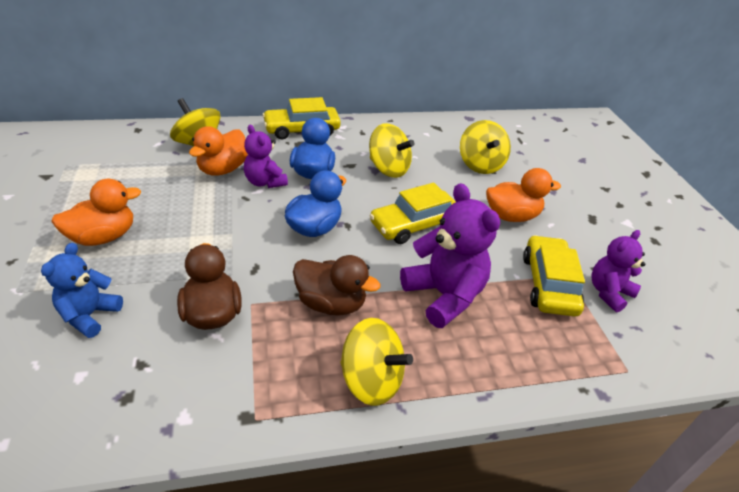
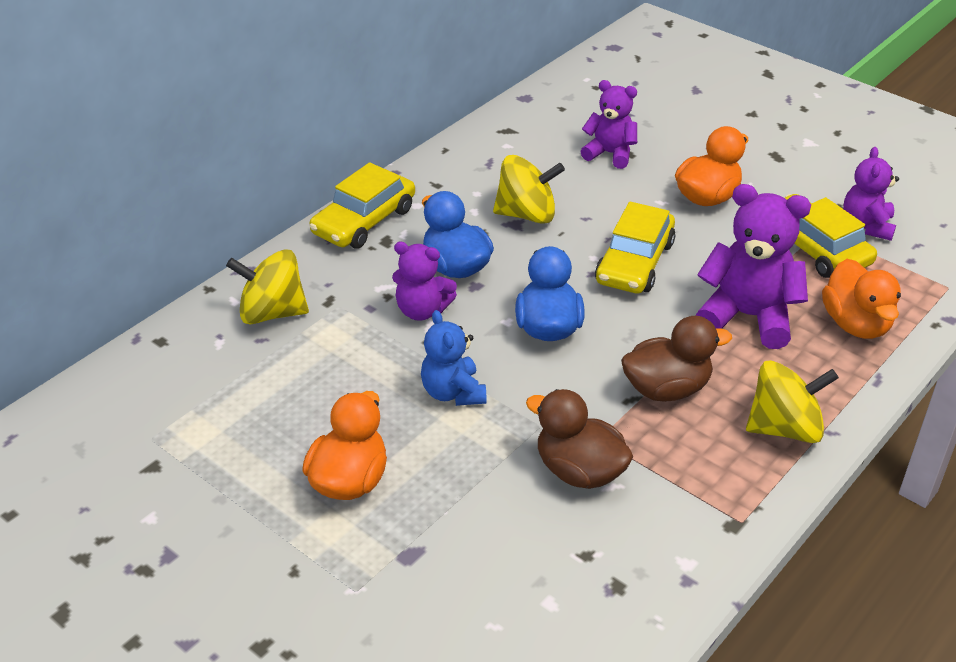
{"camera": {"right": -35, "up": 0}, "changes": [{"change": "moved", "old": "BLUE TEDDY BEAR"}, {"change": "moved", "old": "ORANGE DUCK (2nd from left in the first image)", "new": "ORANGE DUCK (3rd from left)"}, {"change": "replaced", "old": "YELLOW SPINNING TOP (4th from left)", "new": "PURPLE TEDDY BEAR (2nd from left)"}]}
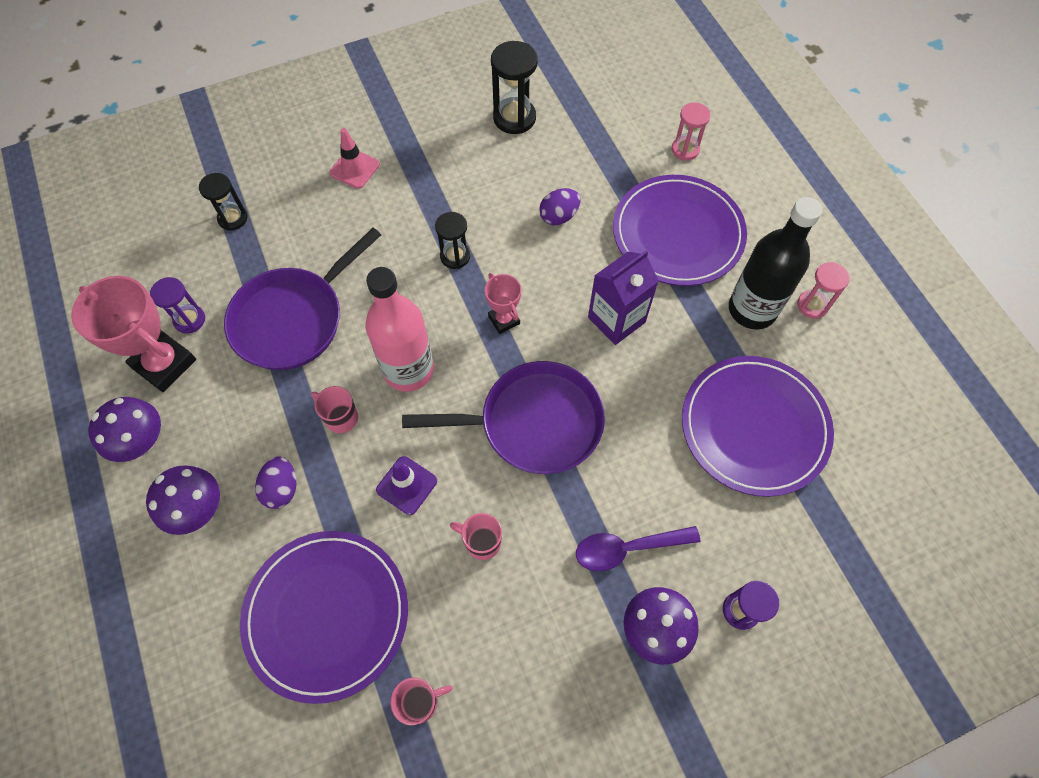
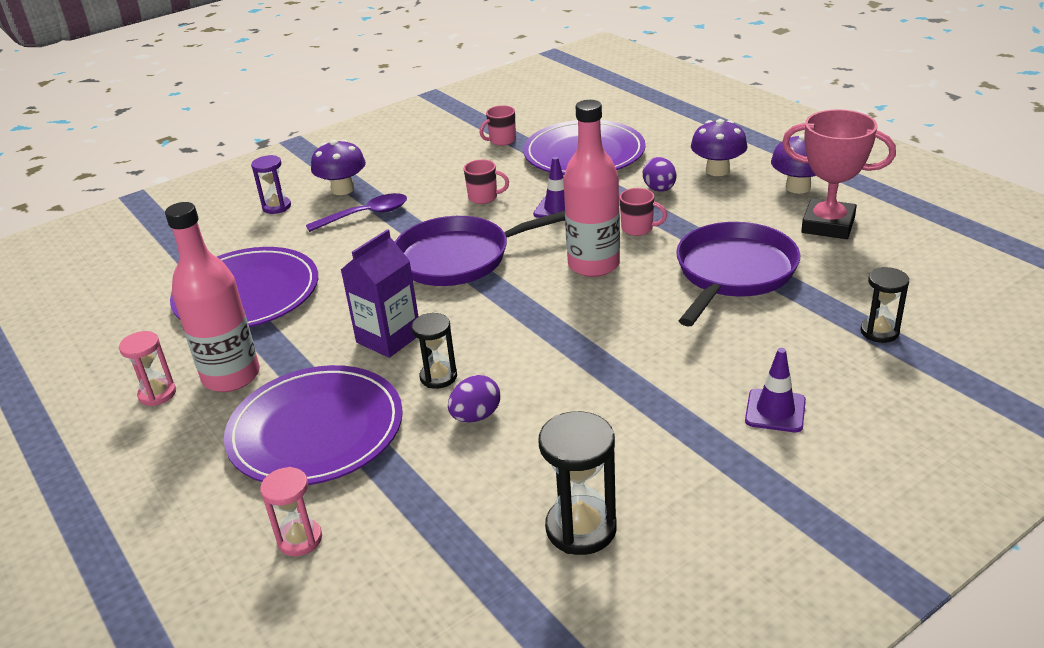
{"camera": {"right": 170, "up": -30}, "changes": [{"change": "removed", "old": "PURPLE HOURGLASS (1st from left)"}, {"change": "recoloured", "old": "PINK TRAFFIC CONE", "new": "PURPLE TRAFFIC CONE (2nd from left)"}, {"change": "moved", "old": "BLACK HOURGLASS (2nd from left in the first image)", "new": "BLACK HOURGLASS (1st from left)"}, {"change": "removed", "old": "PINK TROPHY (2nd from left)"}, {"change": "recoloured", "old": "BLACK BOTTLE", "new": "PINK BOTTLE (1st from left)"}]}
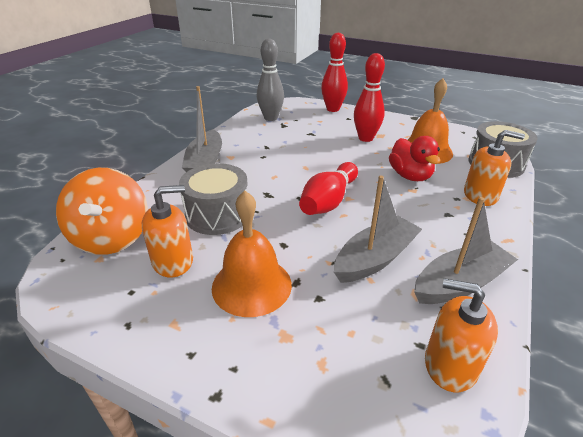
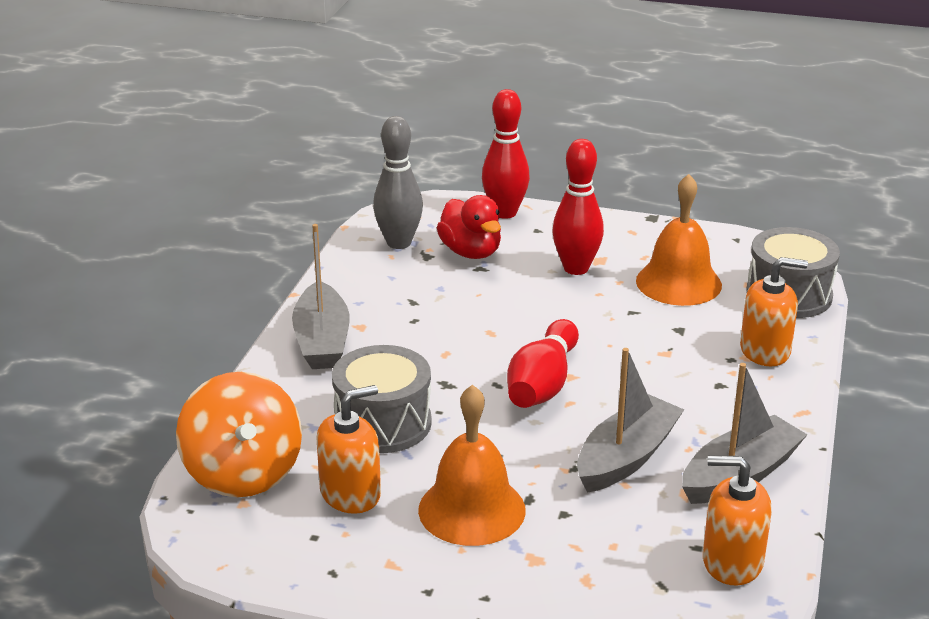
{"camera": {"right": -10, "up": -5}, "changes": [{"change": "moved", "old": "RED DUCK"}]}
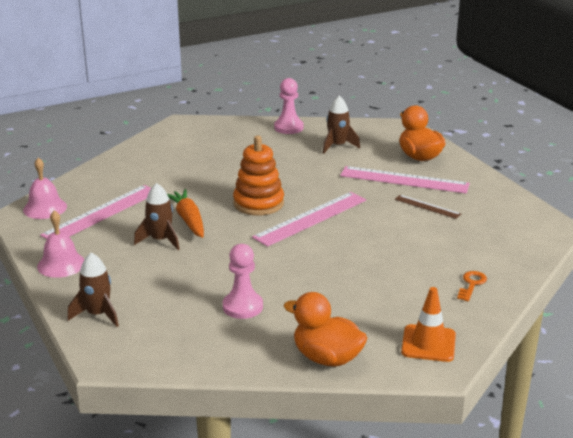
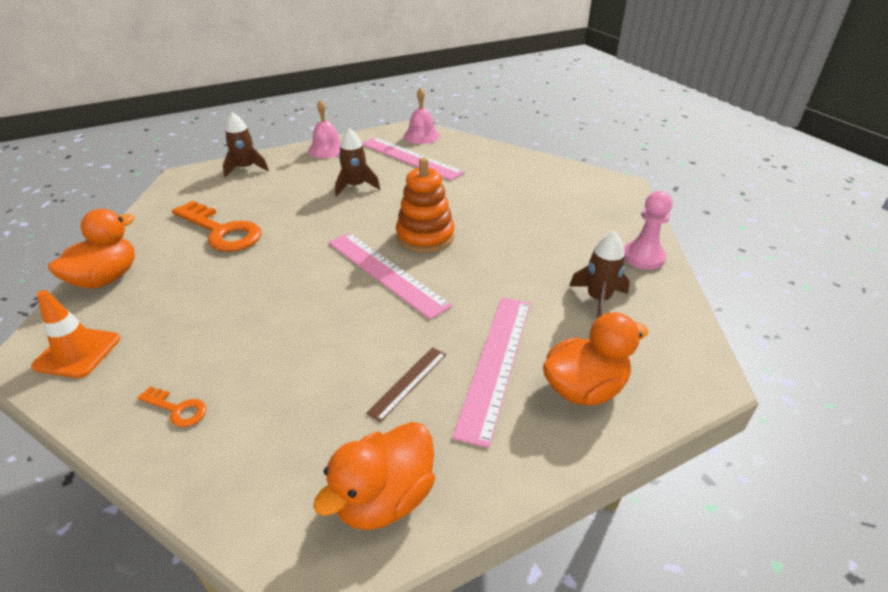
{"camera": {"right": 90, "up": 10}, "changes": [{"change": "removed", "old": "ORANGE CARROT"}, {"change": "replaced", "old": "PINK PAWN (1st from left)", "new": "ORANGE KEY (2nd from left)"}, {"change": "added", "new": "ORANGE DUCK (2nd from left)"}]}
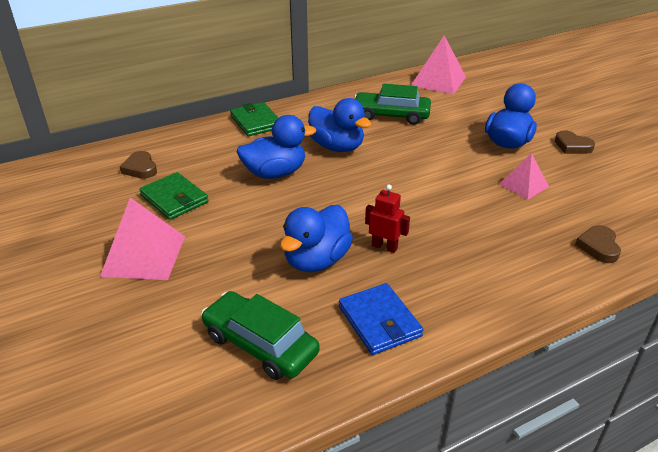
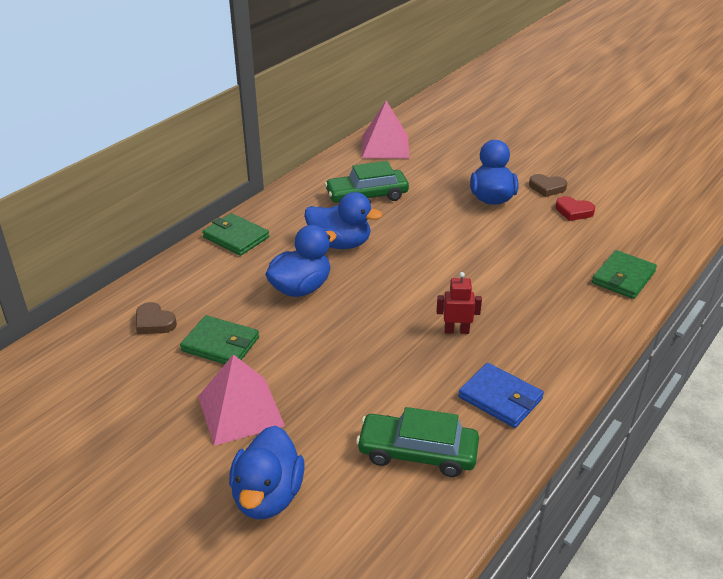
{"camera": {"right": -25, "up": 0}, "changes": [{"change": "moved", "old": "BLUE DUCK (2nd from left in the first image)", "new": "BLUE DUCK (1st from left)"}, {"change": "removed", "old": "PINK PYRAMID (3rd from left)"}, {"change": "replaced", "old": "BROWN HEART (3rd from left)", "new": "GREEN WALLET (3rd from left)"}, {"change": "added", "new": "RED HEART"}]}
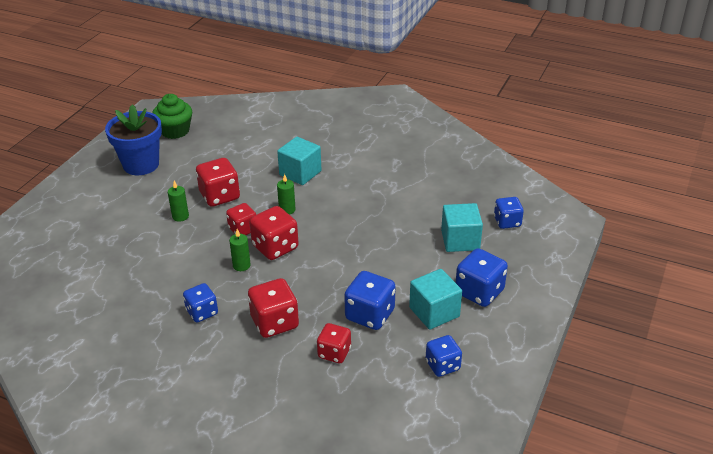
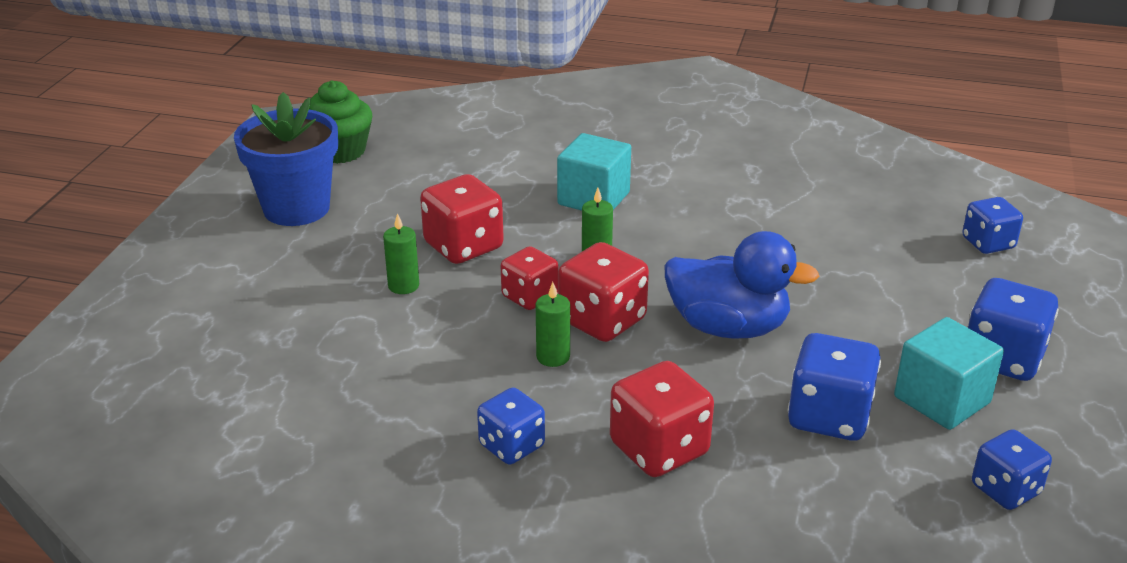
{"camera": {"right": -10, "up": -5}, "changes": [{"change": "removed", "old": "RED DICE (5th from left)"}, {"change": "removed", "old": "TURQUOISE CUBE (3rd from left)"}, {"change": "added", "new": "BLUE DUCK"}]}
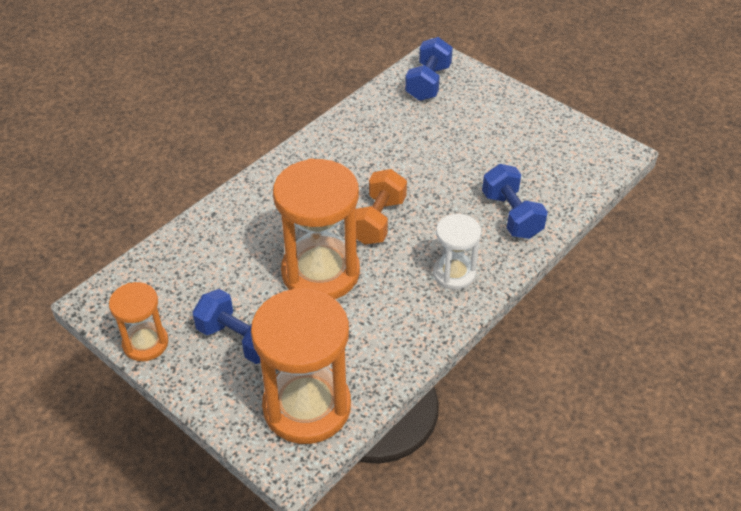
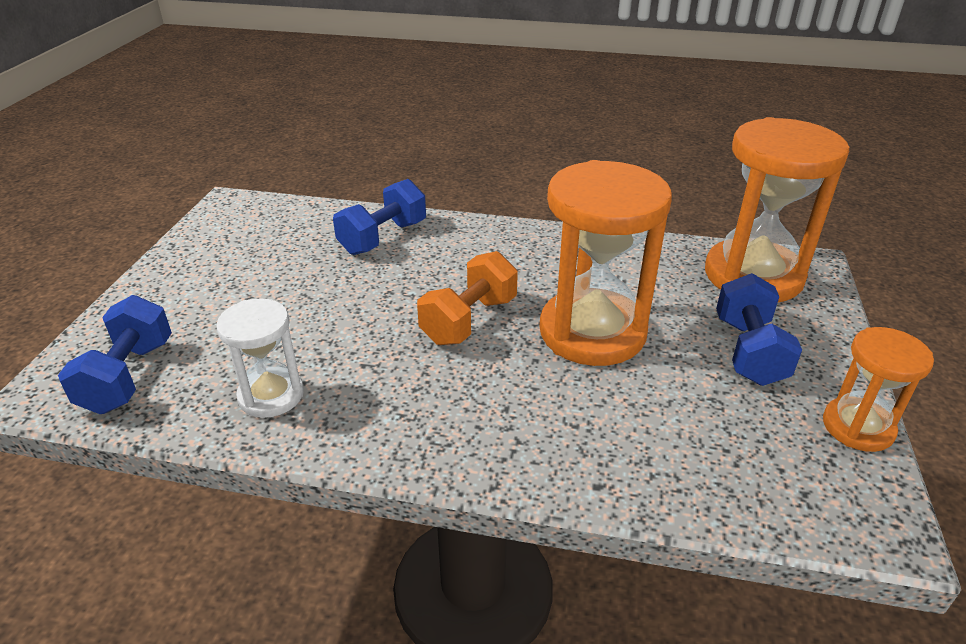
{"camera": {"right": -120, "up": -10}, "changes": [{"change": "turned", "old": "ORANGE DUMBBELL", "degrees": -45}, {"change": "turned", "old": "BLUE DUMBBELL (2nd from left in the first image)", "degrees": -75}, {"change": "moved", "old": "WHITE HOURGLASS"}]}
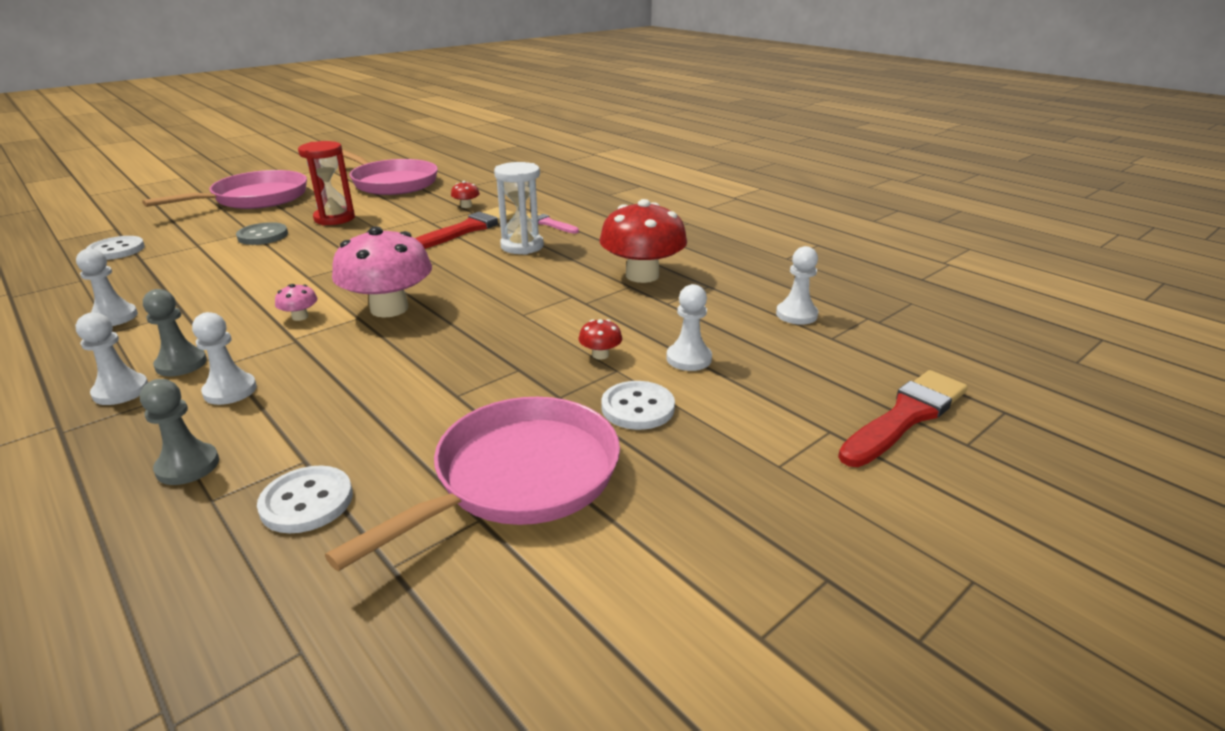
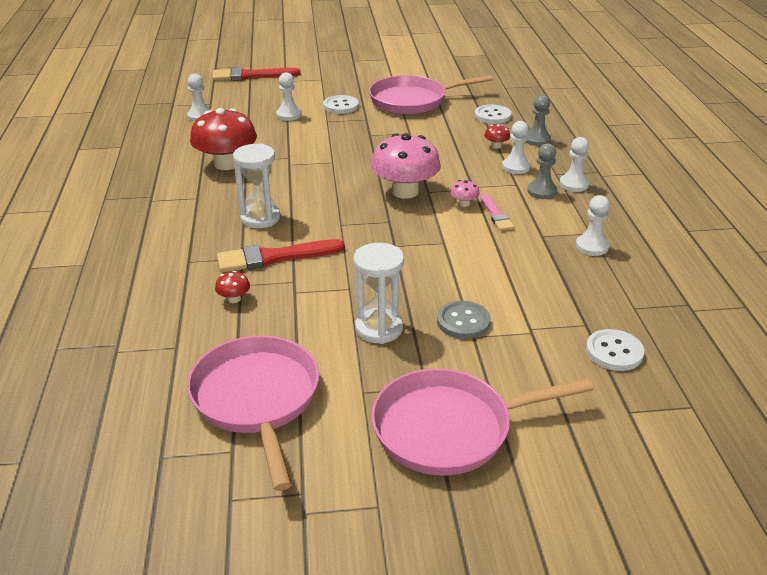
{"camera": {"right": -145, "up": 5}, "changes": [{"change": "recoloured", "old": "RED HOURGLASS", "new": "WHITE HOURGLASS (2nd from left)"}, {"change": "moved", "old": "PINK BRUSH"}, {"change": "moved", "old": "RED MUSHROOM (2nd from left in the first image)", "new": "RED MUSHROOM (3rd from left)"}]}
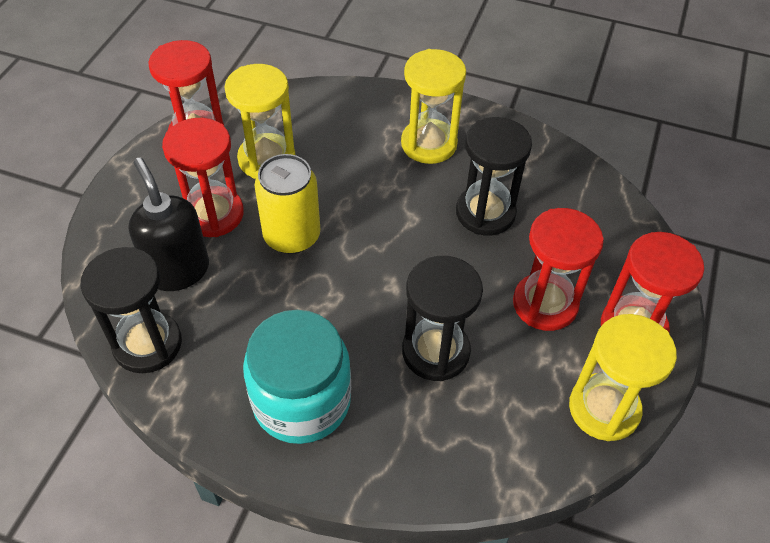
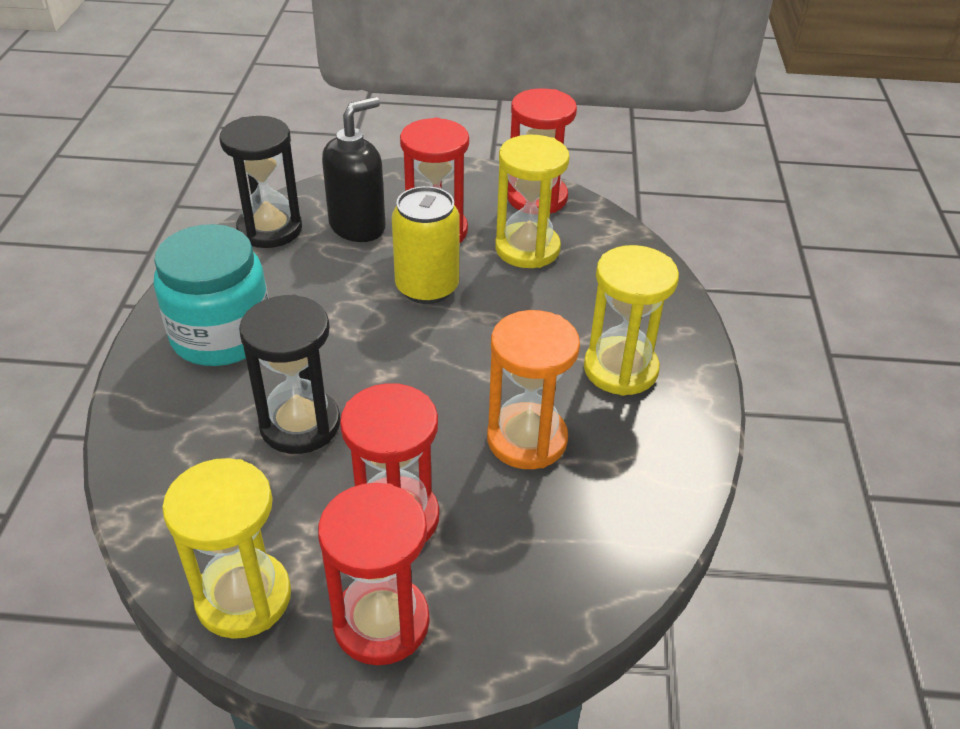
{"camera": {"right": 75, "up": -10}, "changes": [{"change": "recoloured", "old": "BLACK HOURGLASS (3rd from left)", "new": "ORANGE HOURGLASS"}]}
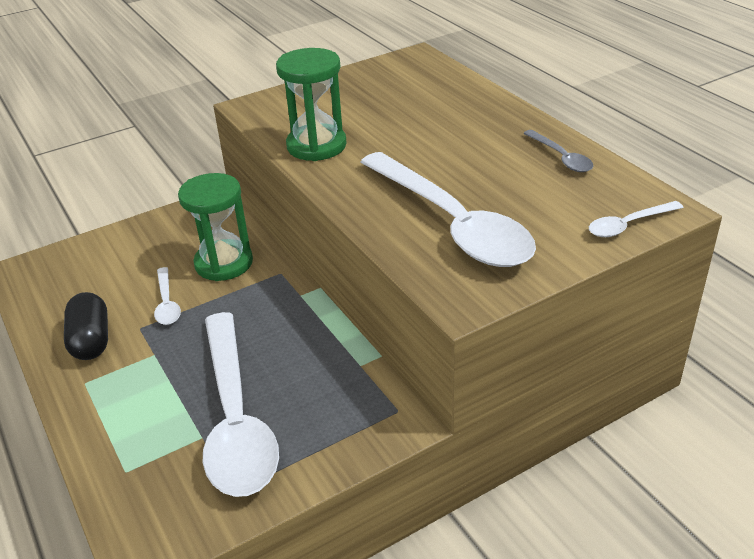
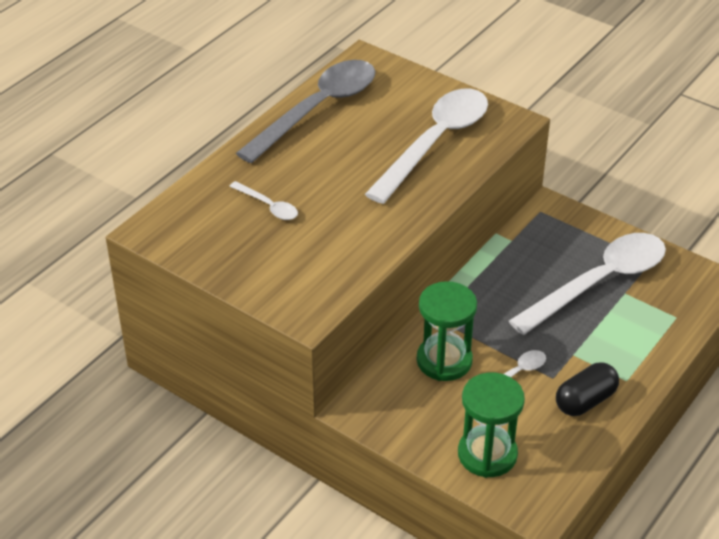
{"camera": {"right": -115, "up": 5}, "changes": [{"change": "moved", "old": "GREEN HOURGLASS (2nd from left)"}, {"change": "resized", "old": "GREY SPOON", "factor": 2.34}, {"change": "moved", "old": "WHITE SPOON (4th from left in the first image)", "new": "WHITE SPOON (1st from left)"}]}
